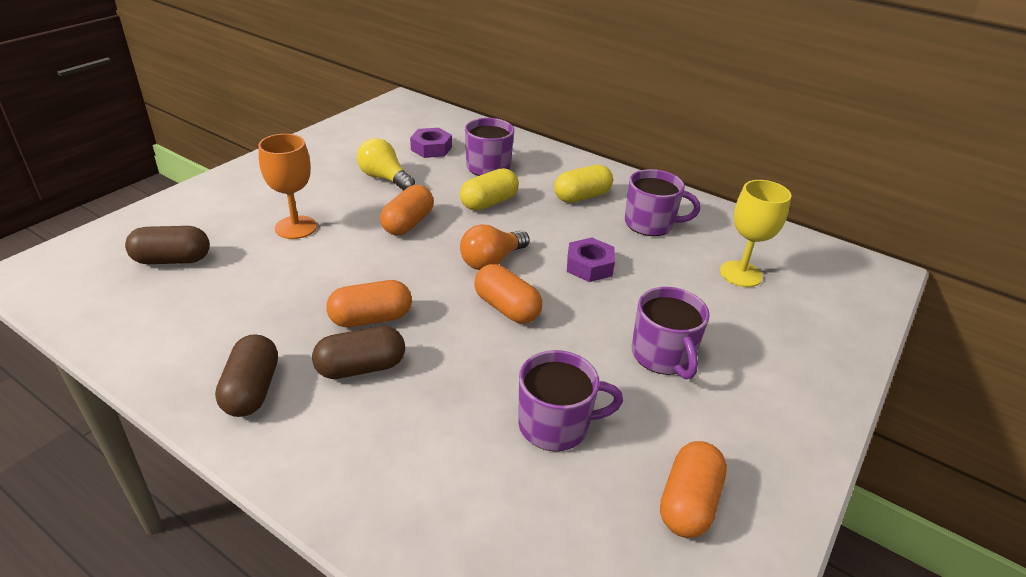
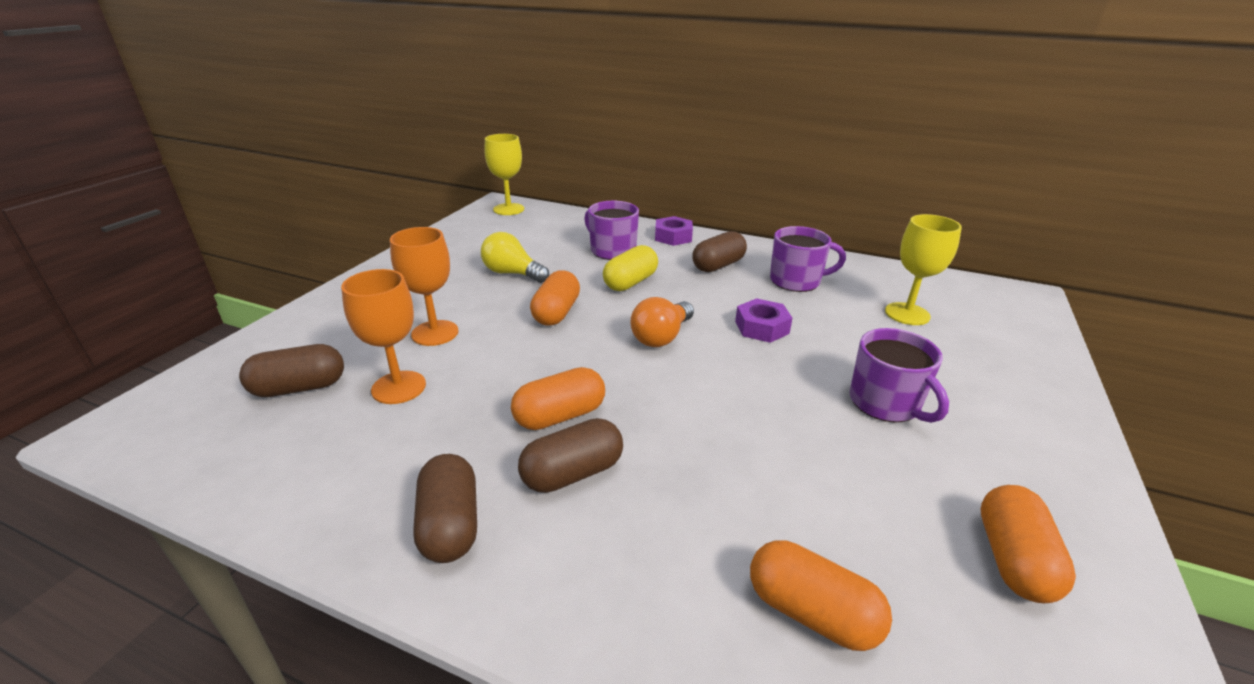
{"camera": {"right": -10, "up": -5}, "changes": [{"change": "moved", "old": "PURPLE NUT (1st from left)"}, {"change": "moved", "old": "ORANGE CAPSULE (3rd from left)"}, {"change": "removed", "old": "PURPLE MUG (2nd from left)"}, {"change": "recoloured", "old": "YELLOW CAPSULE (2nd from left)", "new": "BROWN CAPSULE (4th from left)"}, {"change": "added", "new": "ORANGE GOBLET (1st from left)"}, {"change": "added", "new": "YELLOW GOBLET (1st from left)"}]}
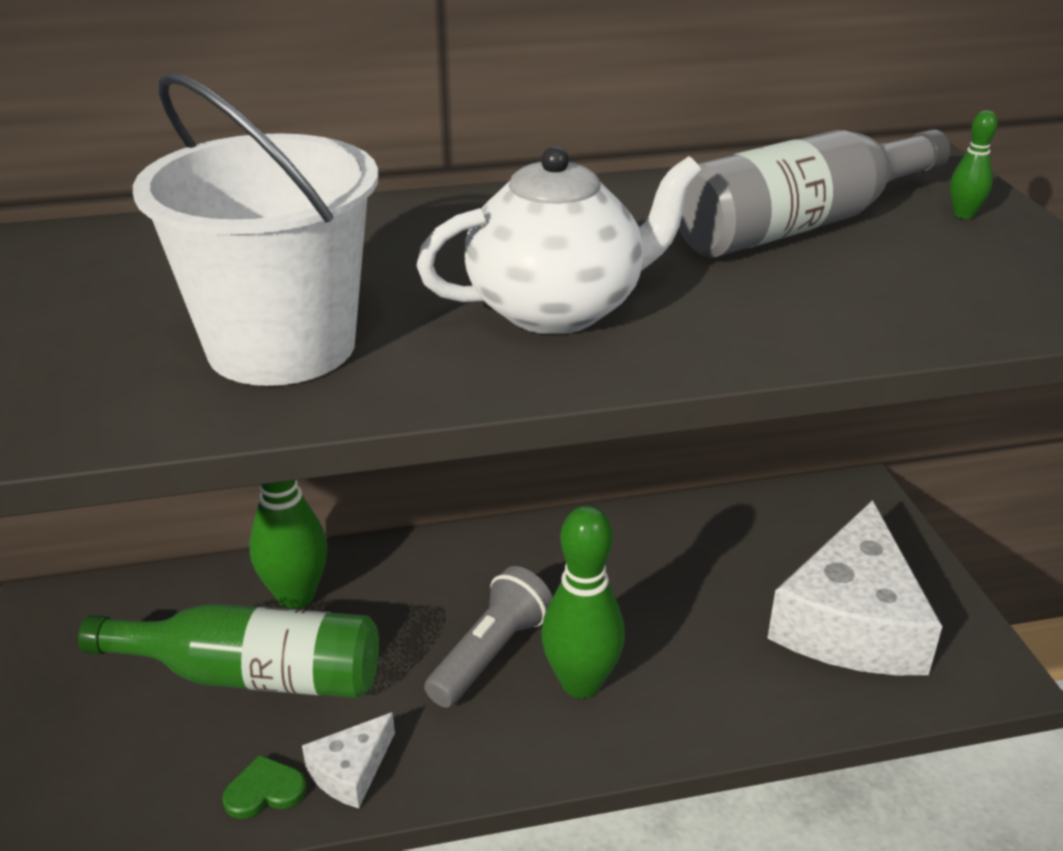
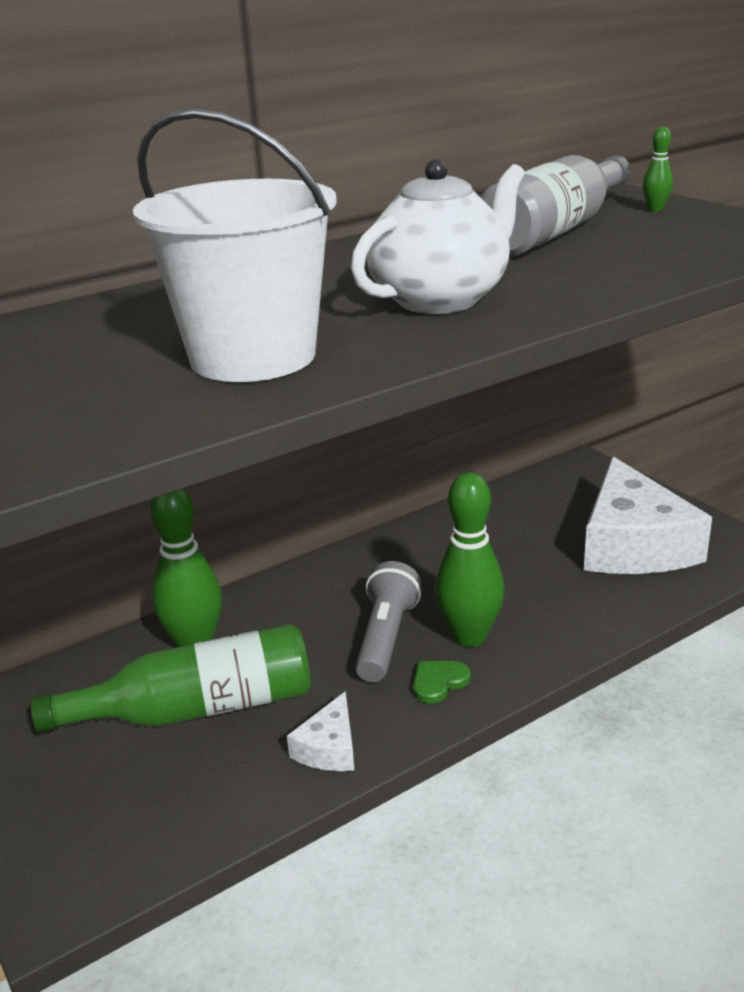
{"camera": {"right": -20, "up": -5}, "changes": [{"change": "moved", "old": "GREEN HEART"}]}
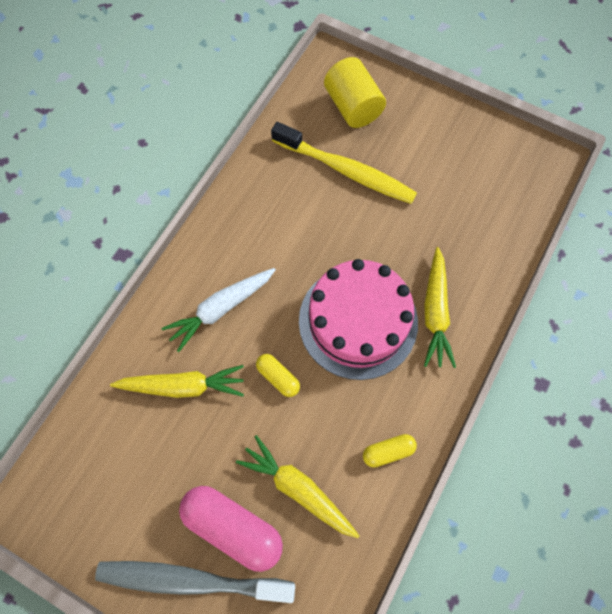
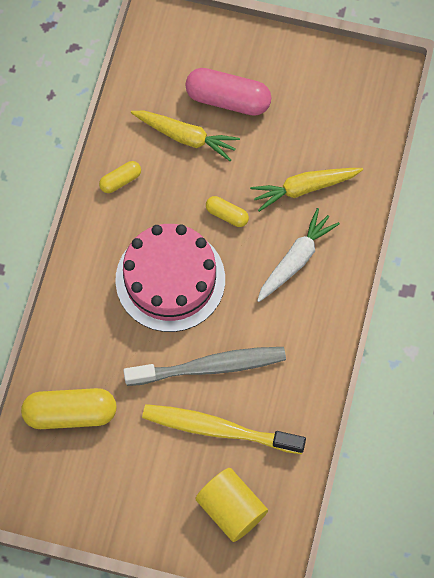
{"camera": {"right": 165, "up": 0}, "changes": [{"change": "moved", "old": "GREY TOOTHBRUSH"}, {"change": "removed", "old": "YELLOW CARROT (3rd from left)"}, {"change": "added", "new": "YELLOW CAPSULE (1st from left)"}]}
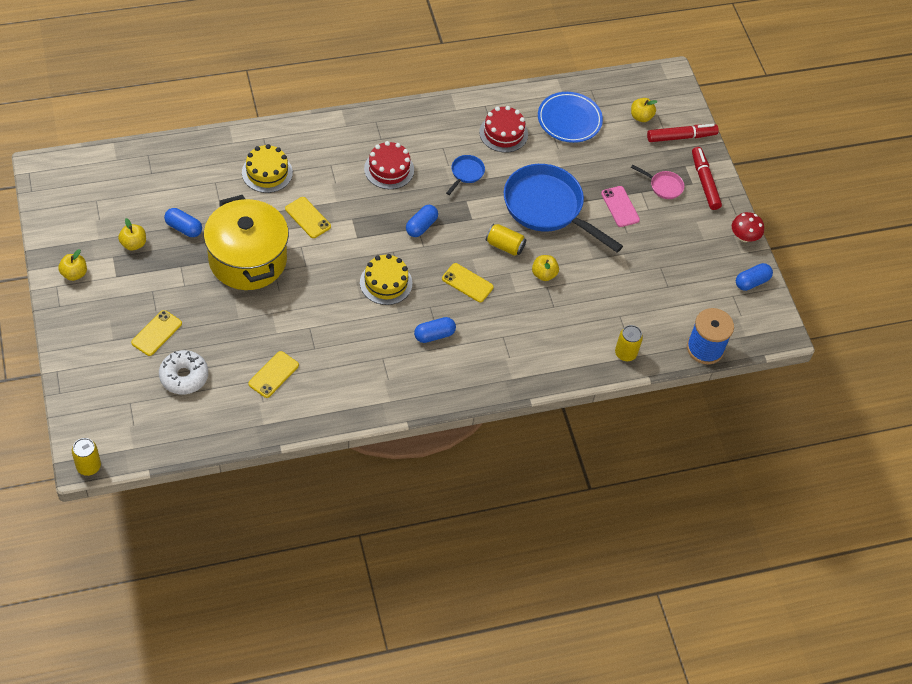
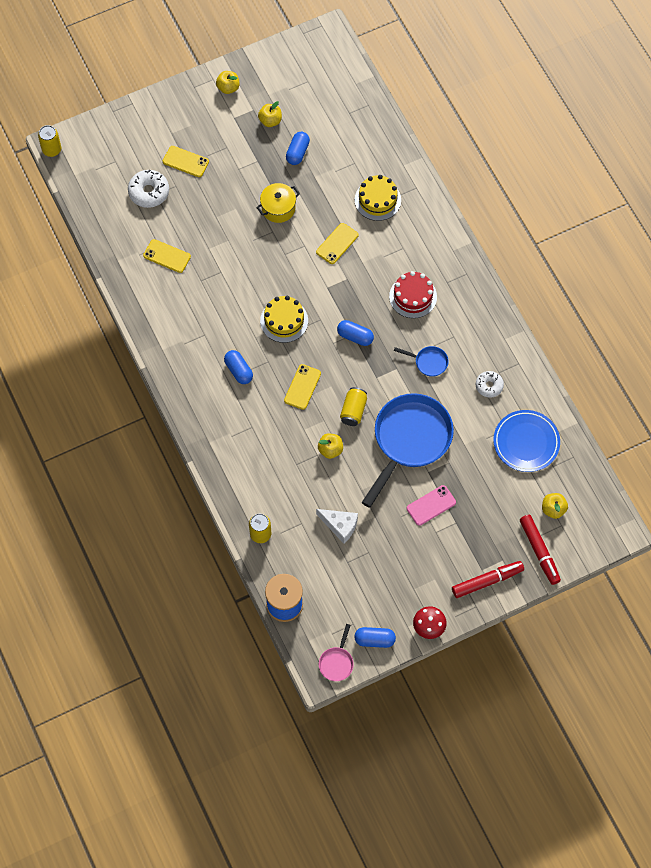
{"camera": {"right": 85, "up": 10}, "changes": [{"change": "resized", "old": "YELLOW POT", "factor": 0.49}, {"change": "replaced", "old": "RED CAKE (2nd from left)", "new": "WHITE DONUT (2nd from left)"}, {"change": "moved", "old": "PINK PAN"}, {"change": "turned", "old": "BLUE CAPSULE (4th from left)", "degrees": -45}, {"change": "added", "new": "WHITE CHEESE"}]}
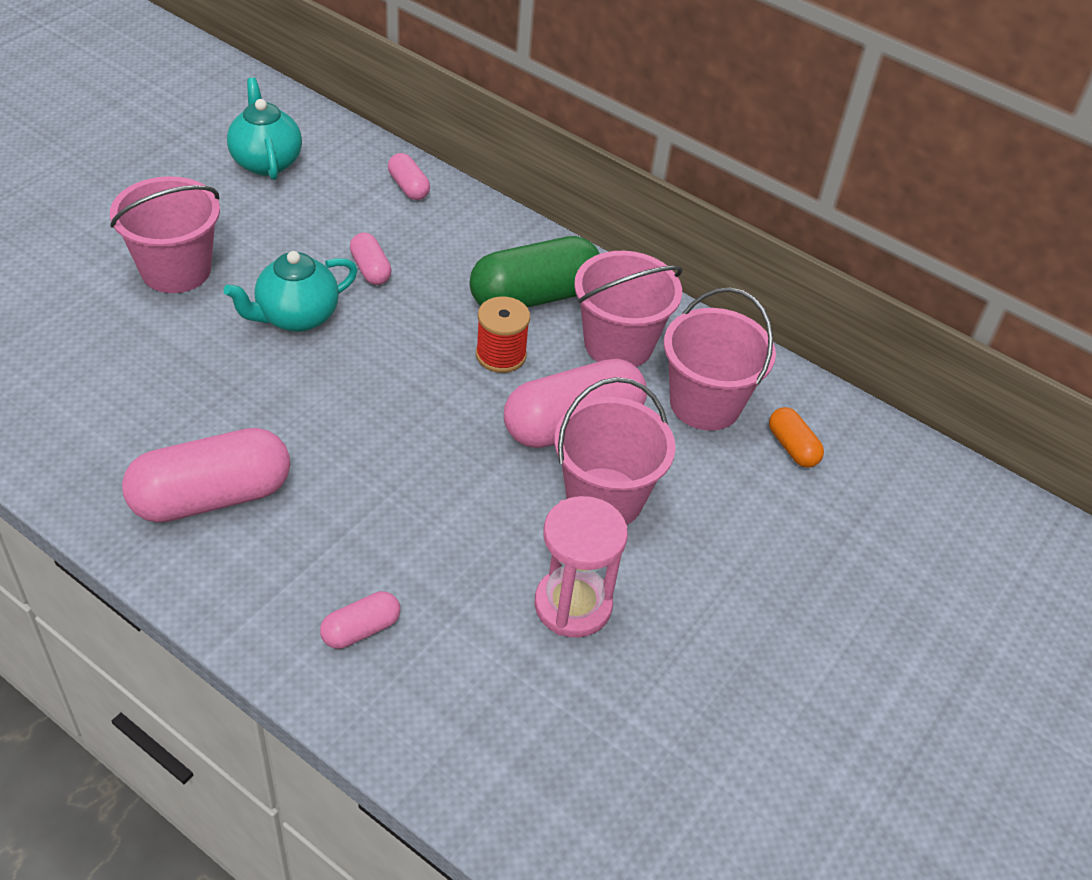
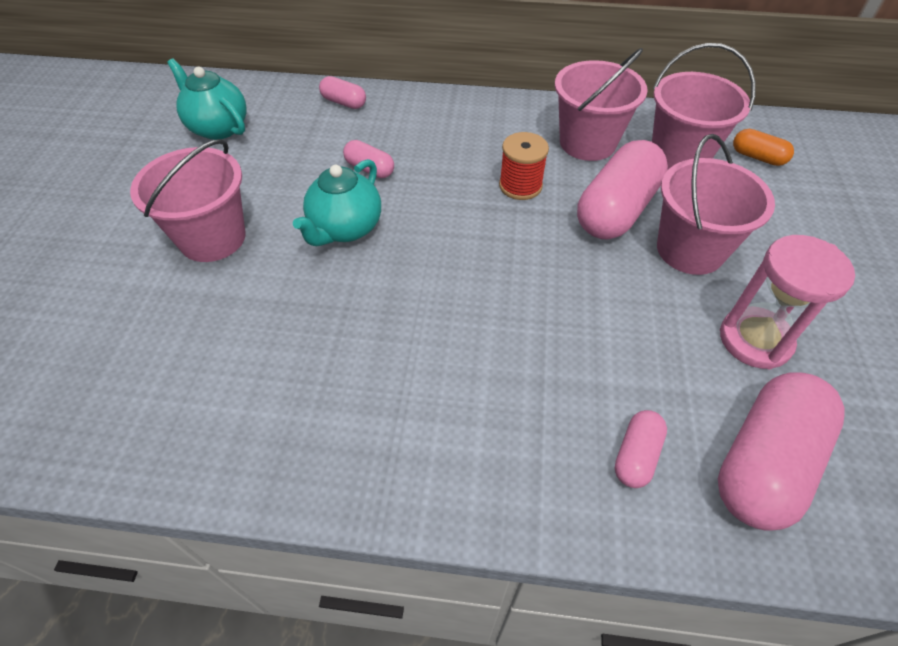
{"camera": {"right": -25, "up": 5}, "changes": [{"change": "moved", "old": "PINK CAPSULE (1st from left in the first image)", "new": "PINK CAPSULE (5th from left)"}, {"change": "removed", "old": "GREEN CAPSULE"}]}
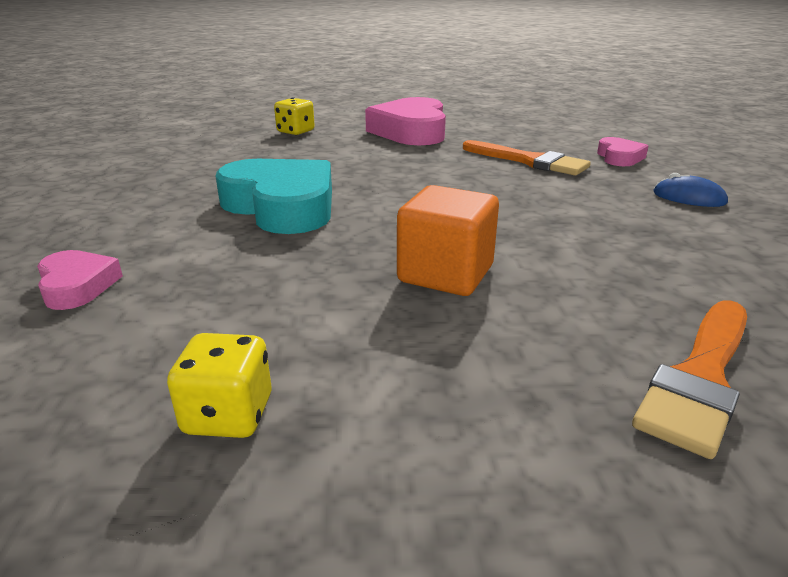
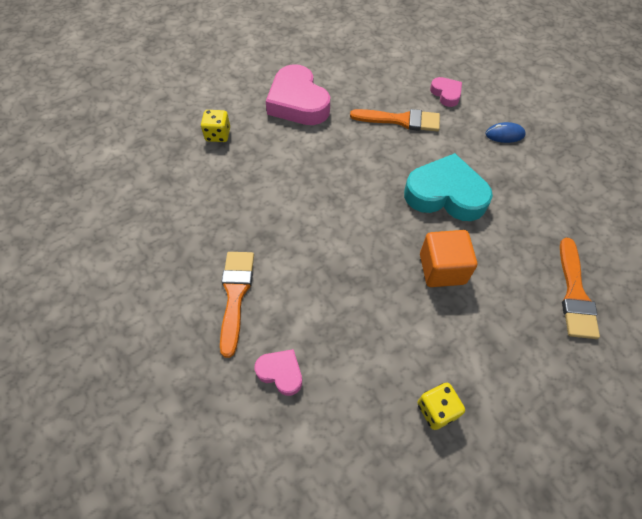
{"camera": {"right": -30, "up": 30}, "changes": [{"change": "moved", "old": "TURQUOISE HEART"}, {"change": "added", "new": "ORANGE BRUSH (1st from left)"}]}
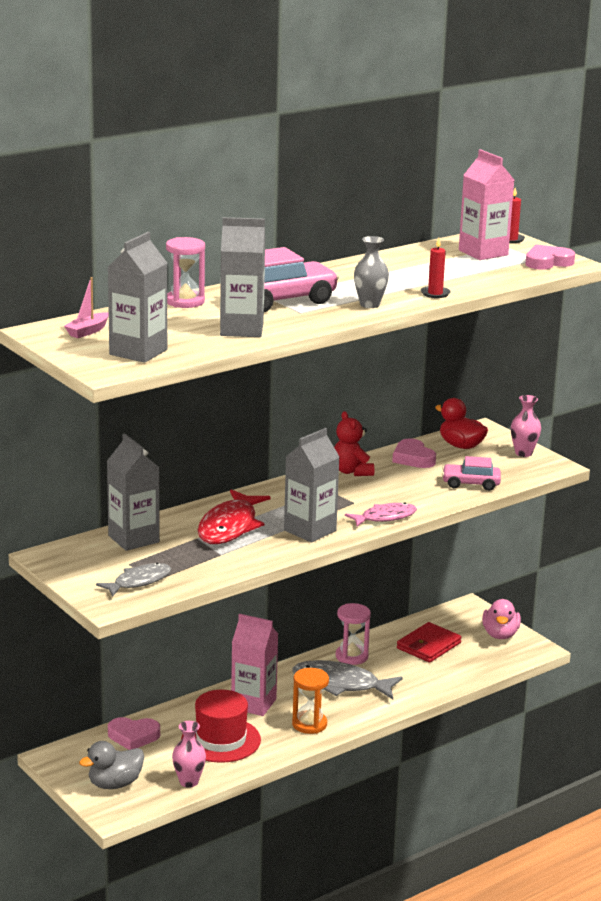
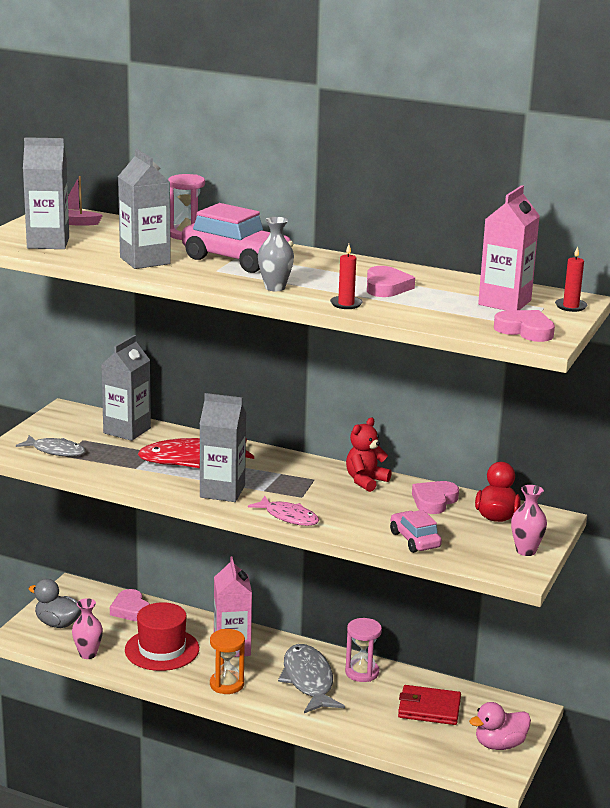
{"camera": {"right": 60, "up": 0}, "changes": [{"change": "added", "new": "PINK HEART (2nd from left)"}]}
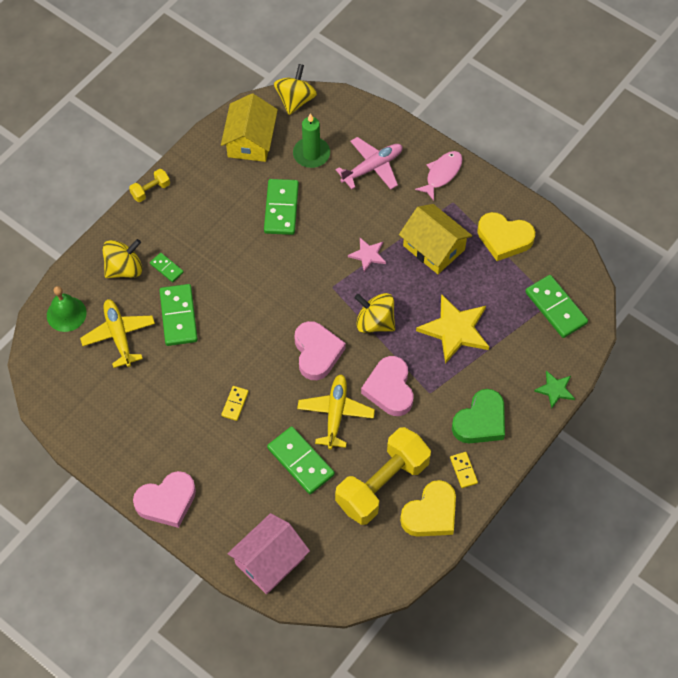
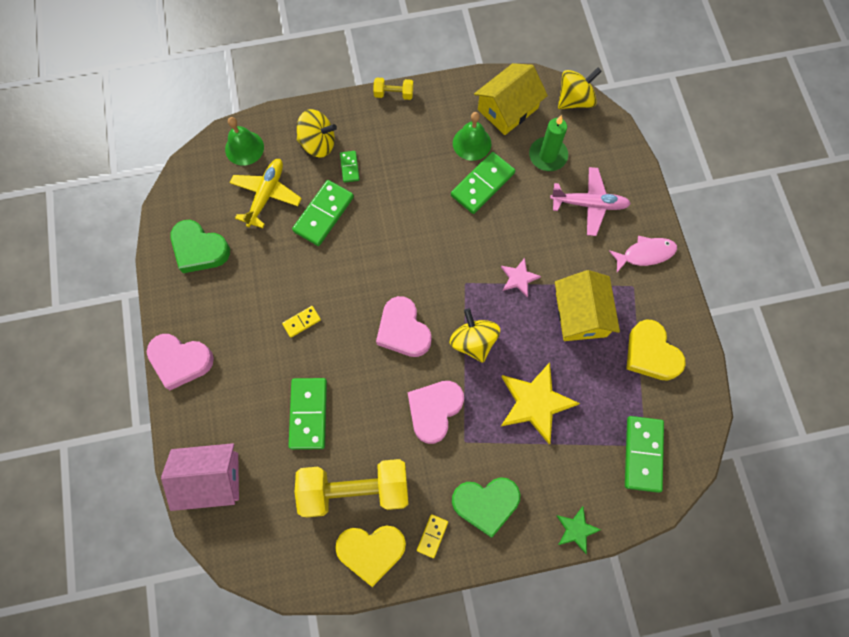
{"camera": {"right": 40, "up": 10}, "changes": [{"change": "turned", "old": "PINK HEART (2nd from left)", "degrees": 120}, {"change": "removed", "old": "YELLOW PLANE (2nd from left)"}, {"change": "added", "new": "GREEN HEART (1st from left)"}, {"change": "added", "new": "GREEN BELL (2nd from left)"}]}
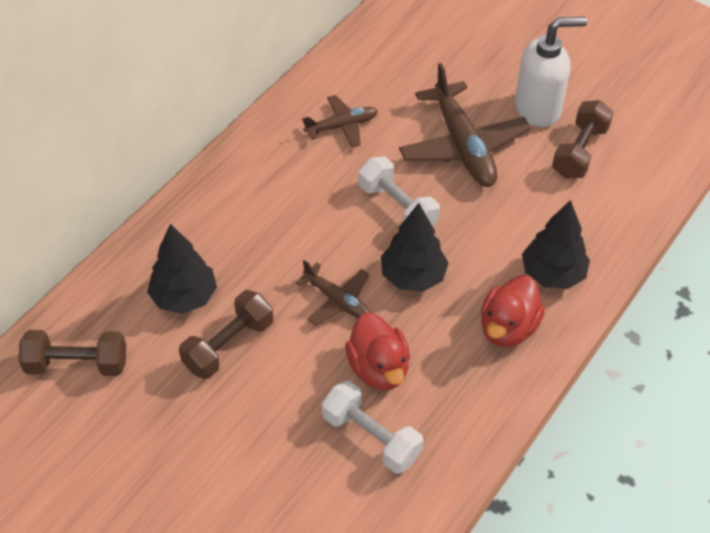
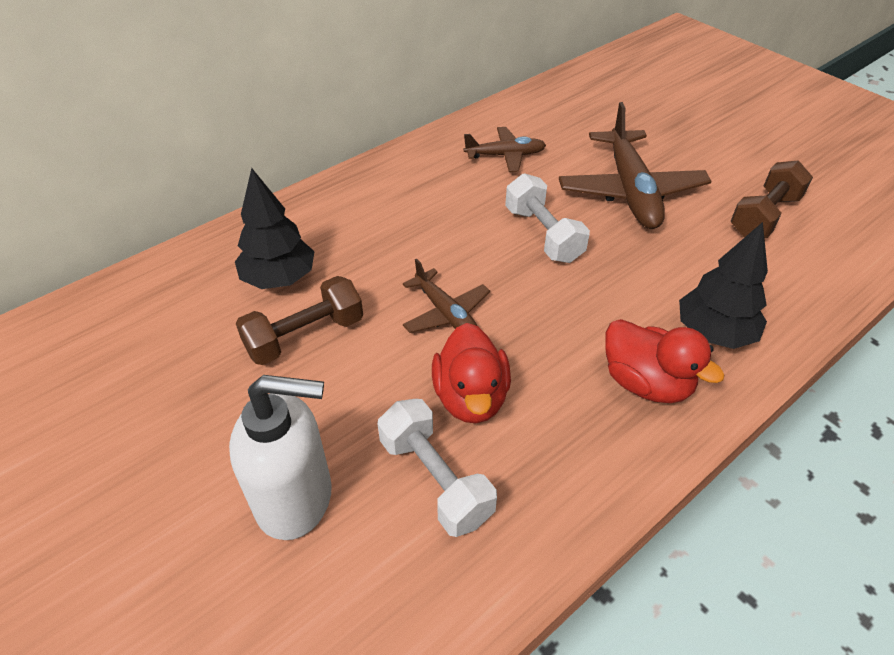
{"camera": {"right": 15, "up": -5}, "changes": [{"change": "removed", "old": "BROWN DUMBBELL (1st from left)"}, {"change": "removed", "old": "BLACK TREE (2nd from left)"}, {"change": "turned", "old": "RED DUCK (2nd from left)", "degrees": -90}, {"change": "moved", "old": "WHITE SOAP DISPENSER"}]}
